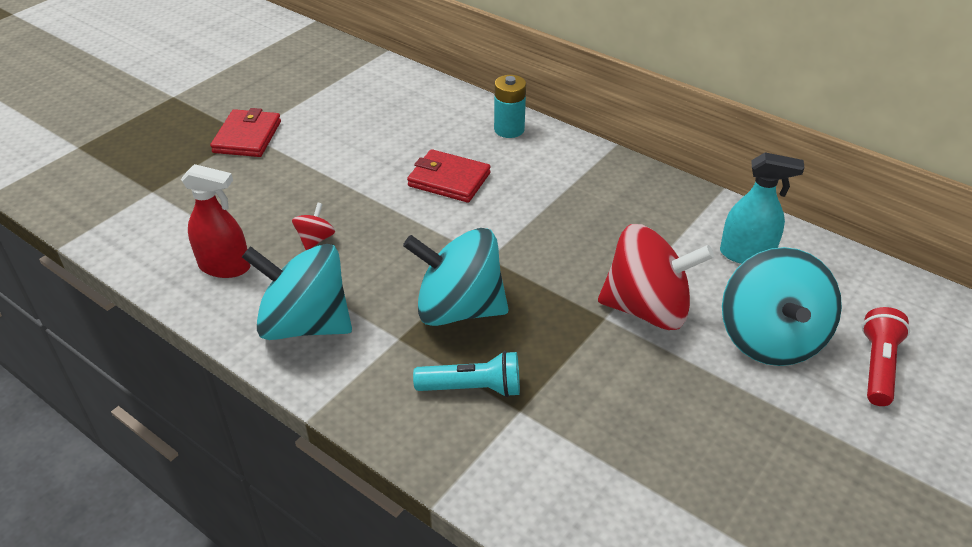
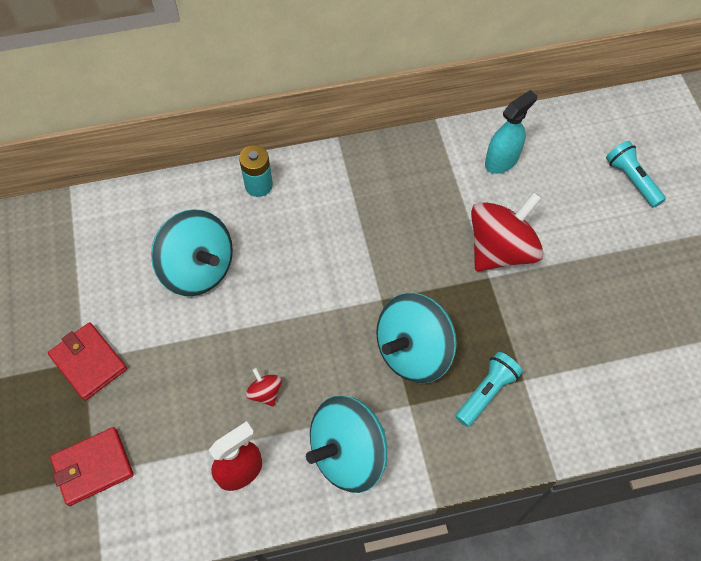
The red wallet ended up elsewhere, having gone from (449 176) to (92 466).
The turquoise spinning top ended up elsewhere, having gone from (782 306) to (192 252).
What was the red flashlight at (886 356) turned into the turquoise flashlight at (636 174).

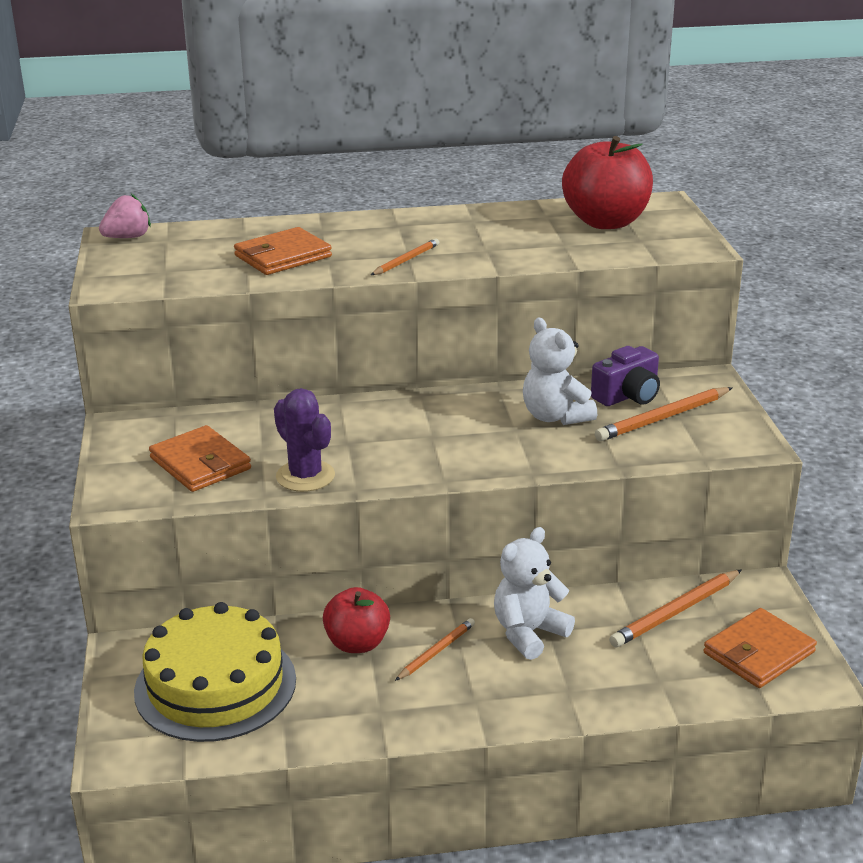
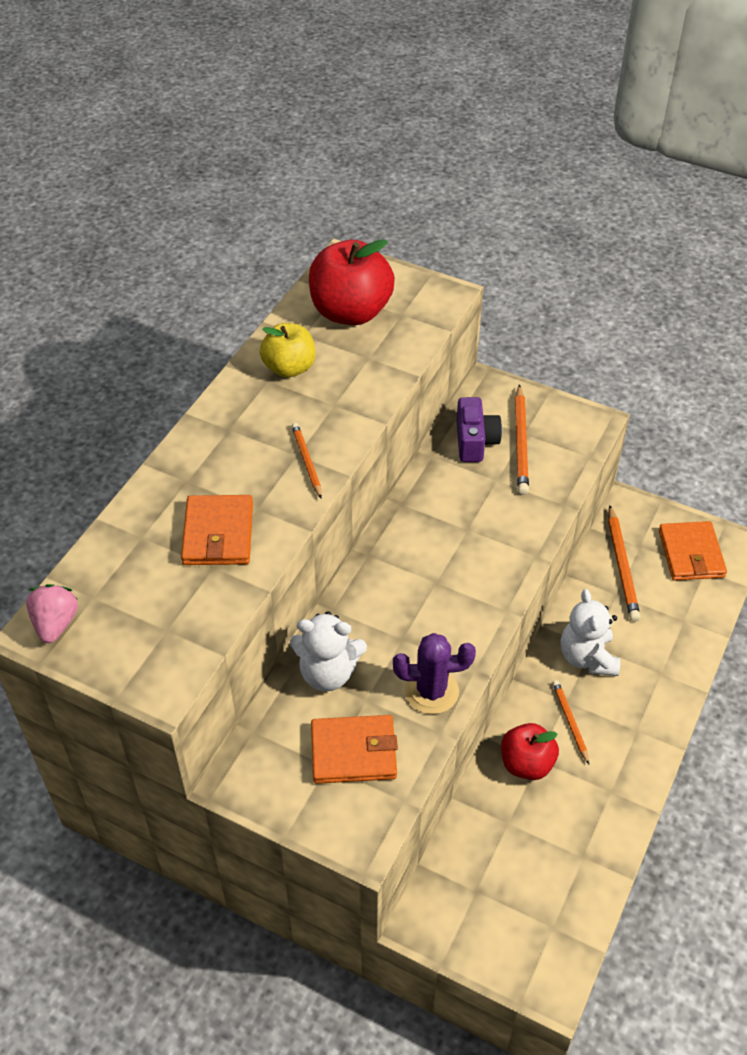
The second view lost the yellow cake at (215 672).
The second view gained the yellow apple at (288 350).
The white teddy bear ended up elsewhere, having gone from (560 371) to (328 651).

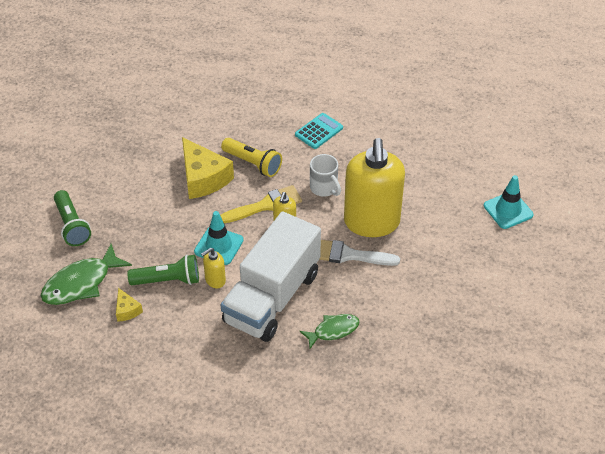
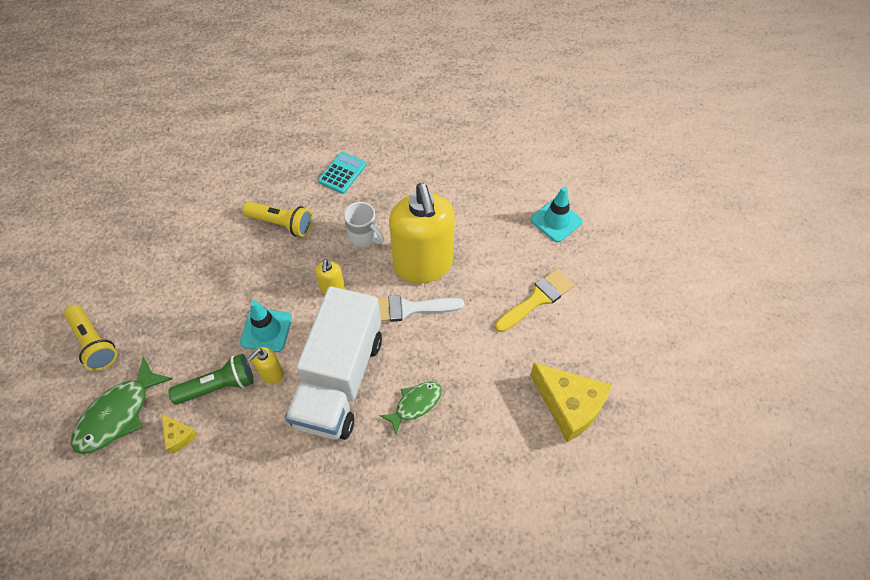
The yellow cheese ended up elsewhere, having gone from (208 168) to (570 402).
The yellow brush ended up elsewhere, having gone from (261 204) to (534 300).
What was the green flashlight at (72 218) turned into the yellow flashlight at (90 338).

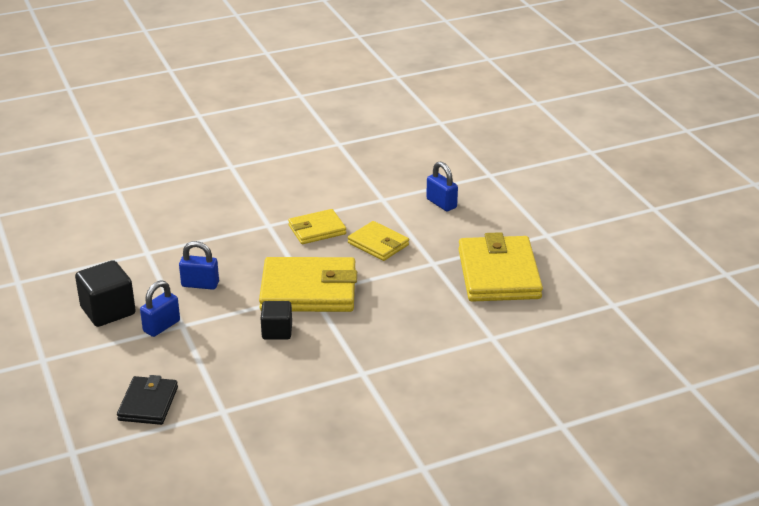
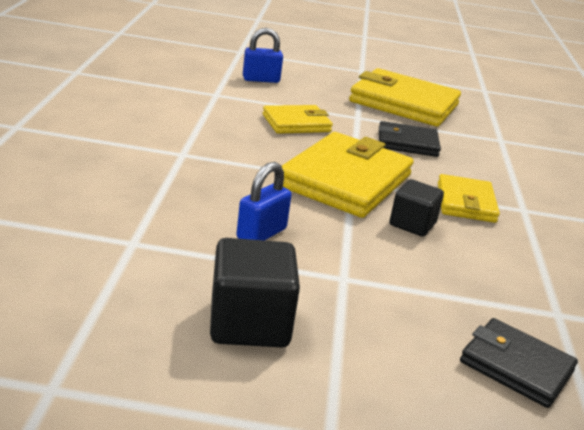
The second view lost the blue padlock at (160 308).
The second view gained the black wallet at (410 139).
The yellow wallet ended up elsewhere, having gone from (317 226) to (469 198).

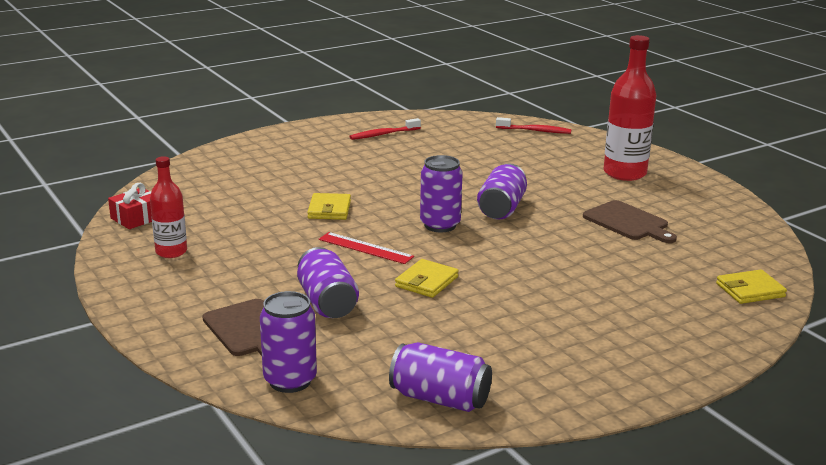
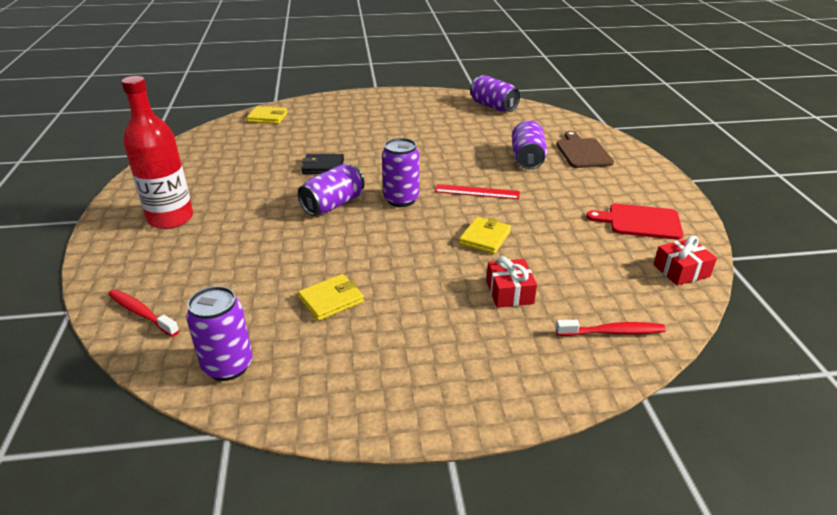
The second view lost the brown cutting board at (630 221).
The second view gained the black wallet at (323 164).
The second view gained the red gift at (511 282).
The purple can ended up elsewhere, having gone from (288 342) to (219 333).
The red toothbrush ended up elsewhere, having gone from (385 129) to (611 328).
The yellow wallet ended up elsewhere, having gone from (427 278) to (331 297).
Where the red bottle stood at (168 207), the red cutting board came to stand at (634 222).
The red ruler at (366 248) ended up facing another way, 45 degrees counterclockwise from before.

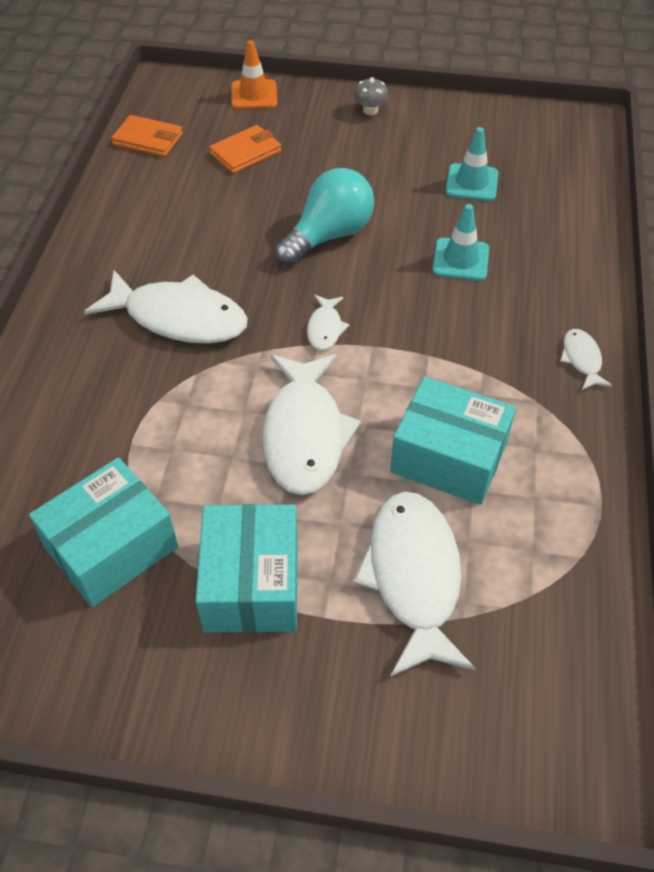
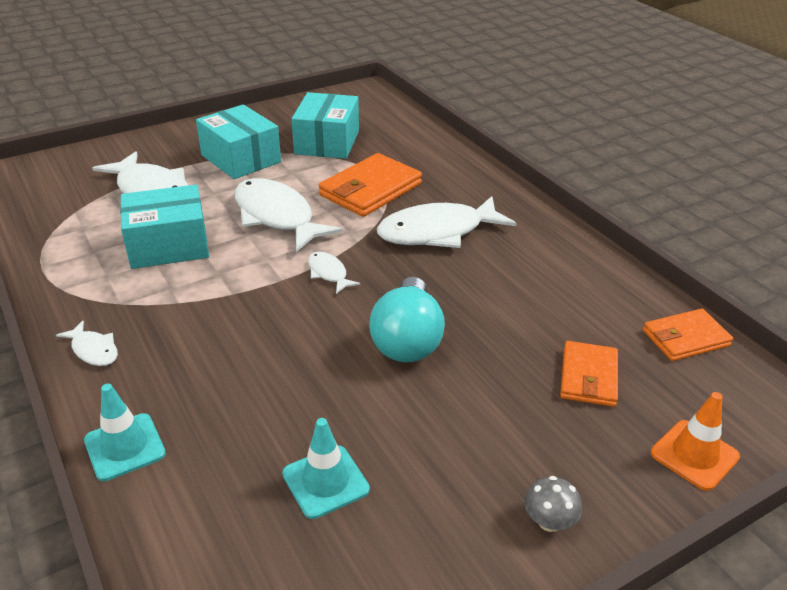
The second view gained the orange wallet at (370 185).
The turquoise traffic cone ended up elsewhere, having gone from (460 242) to (125 432).

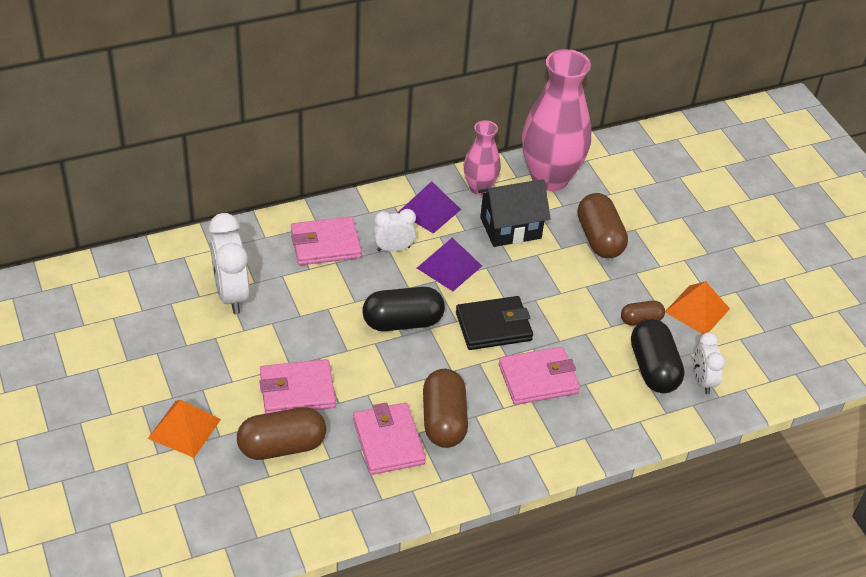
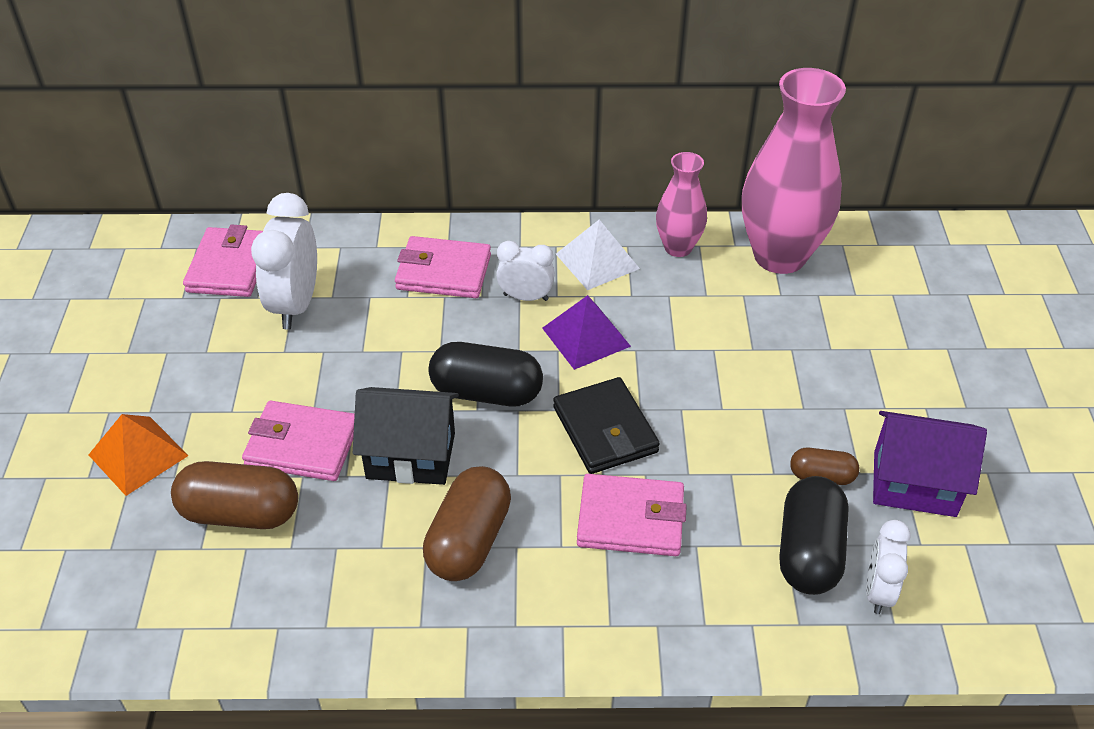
The second view lost the brown capsule at (602 225).
The pink wallet ended up elsewhere, having gone from (389 439) to (223 260).
The black house ended up elsewhere, having gone from (514 213) to (406 436).
Where the orange pyramid stood at (697 307), the purple house came to stand at (930 464).
What was the purple pyramid at (429 207) turned into the white pyramid at (598 255).
The black wallet at (494 323) ended up facing another way, 60 degrees clockwise from before.

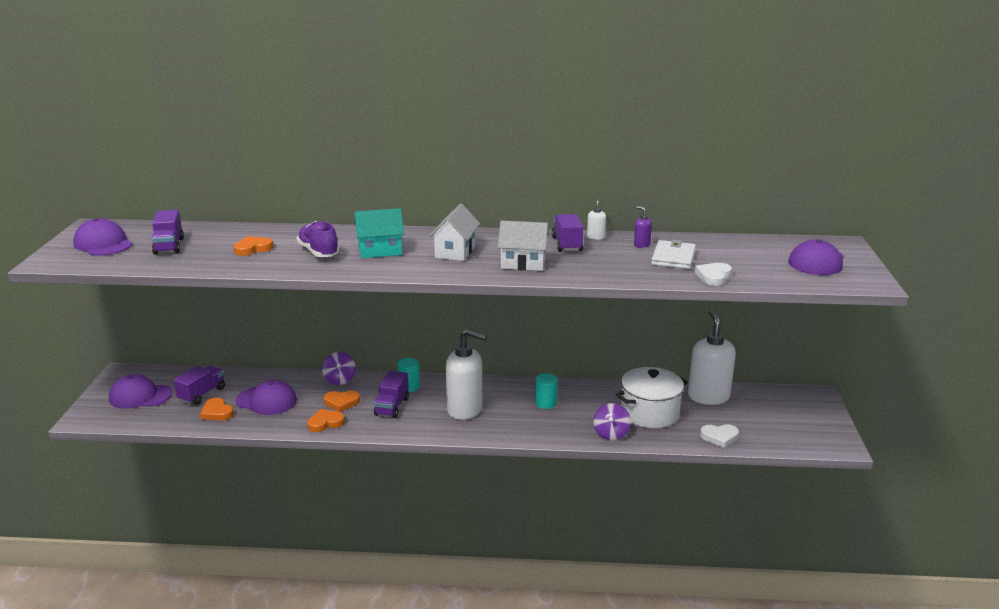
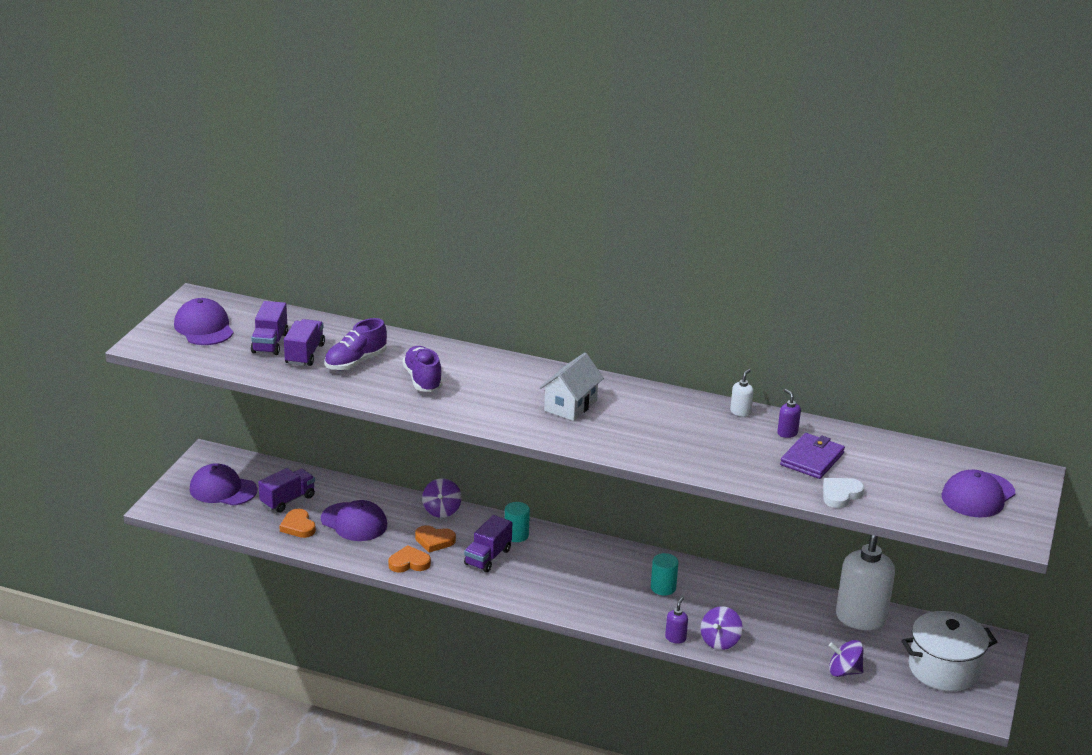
The second view lost the turquoise house at (379 233).
The second view lost the white soap dispenser at (466 374).
The second view lost the white house at (523 246).
The second view gained the purple soap dispenser at (676 620).
The purple truck ended up elsewhere, having gone from (567 233) to (304 342).
The white pot ended up elsewhere, having gone from (652 397) to (949 651).
Where the orange heart stood at (254 246), the purple shoe came to stand at (355 344).
Where the white heart stood at (719 436), the purple spinning top came to stand at (846 658).
What was the white wallet at (673 254) turned into the purple wallet at (812 456).

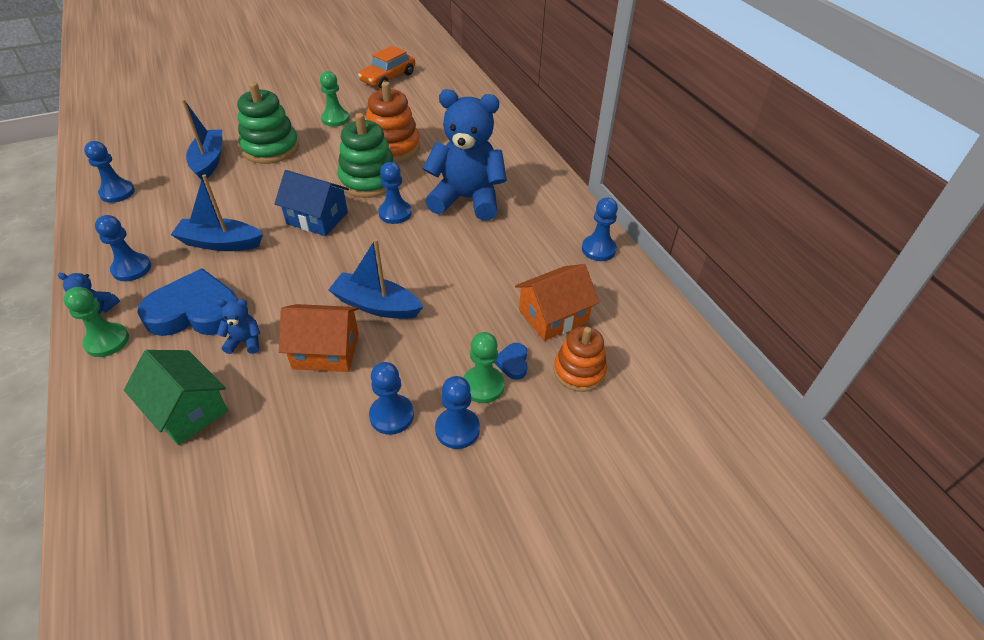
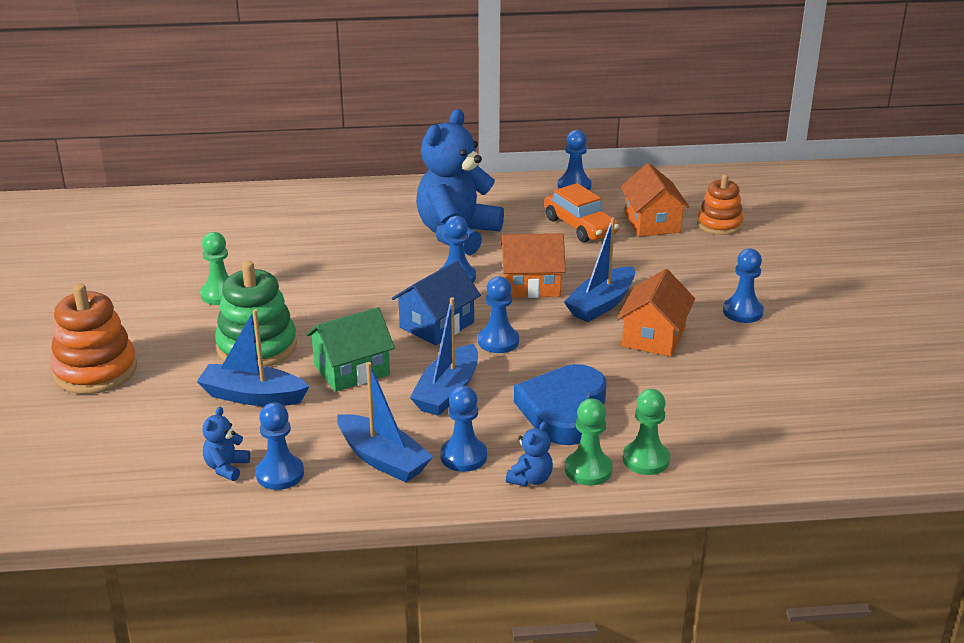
The second view lost the green stacking toy at (366 155).
The second view lost the blue heart at (510 361).
The second view gained the blue boat at (385 422).
The second view gained the orange house at (533 265).
The green house ended up elsewhere, having gone from (176 397) to (350 349).
The blue teddy bear ended up elsewhere, having gone from (238 326) to (226 444).
The orange car ended up elsewhere, having gone from (386 67) to (581 212).
The orange stacking toy ended up elsewhere, having gone from (393 121) to (93 338).
The blue pawn ended up elsewhere, having gone from (457 412) to (498 314).
The green pawn ended up elsewhere, having gone from (484 367) to (646 432).

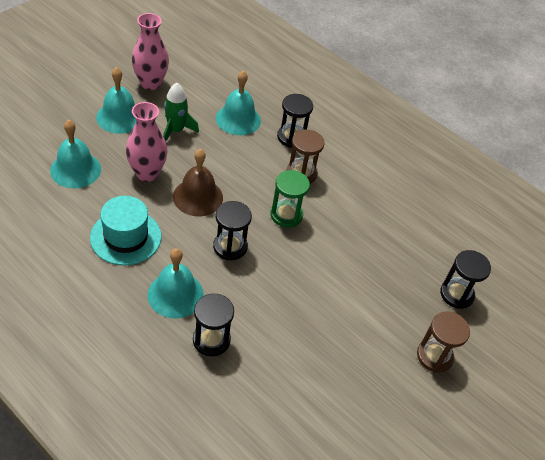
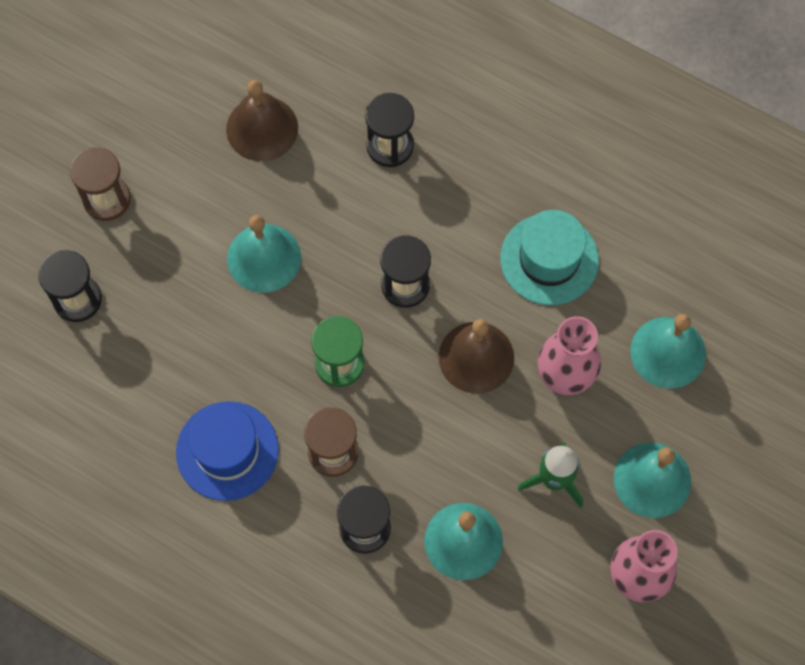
The second view gained the blue hat at (227 451).
The second view gained the brown bell at (262 120).
The turquoise bell ended up elsewhere, having gone from (176 283) to (264 254).

